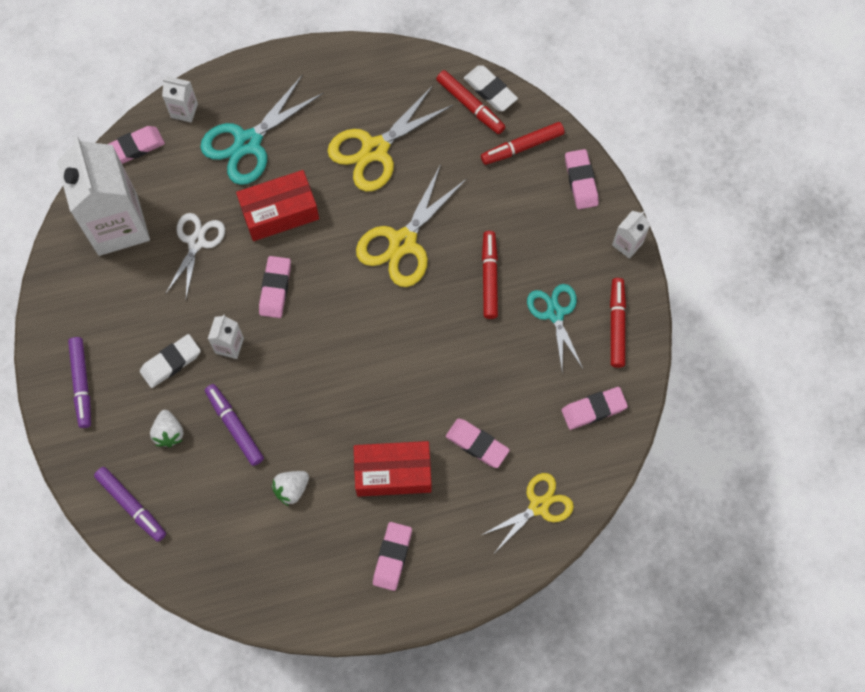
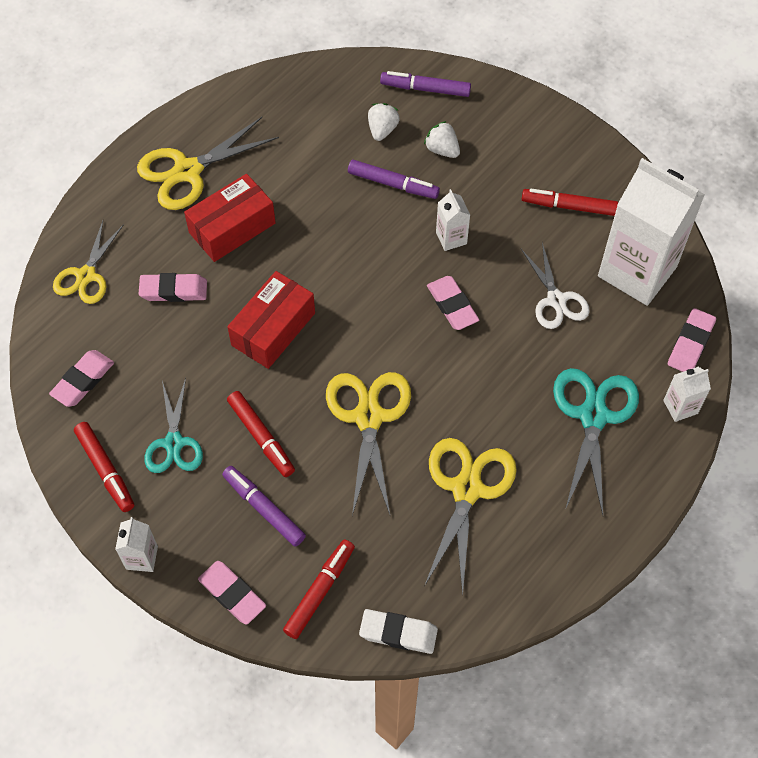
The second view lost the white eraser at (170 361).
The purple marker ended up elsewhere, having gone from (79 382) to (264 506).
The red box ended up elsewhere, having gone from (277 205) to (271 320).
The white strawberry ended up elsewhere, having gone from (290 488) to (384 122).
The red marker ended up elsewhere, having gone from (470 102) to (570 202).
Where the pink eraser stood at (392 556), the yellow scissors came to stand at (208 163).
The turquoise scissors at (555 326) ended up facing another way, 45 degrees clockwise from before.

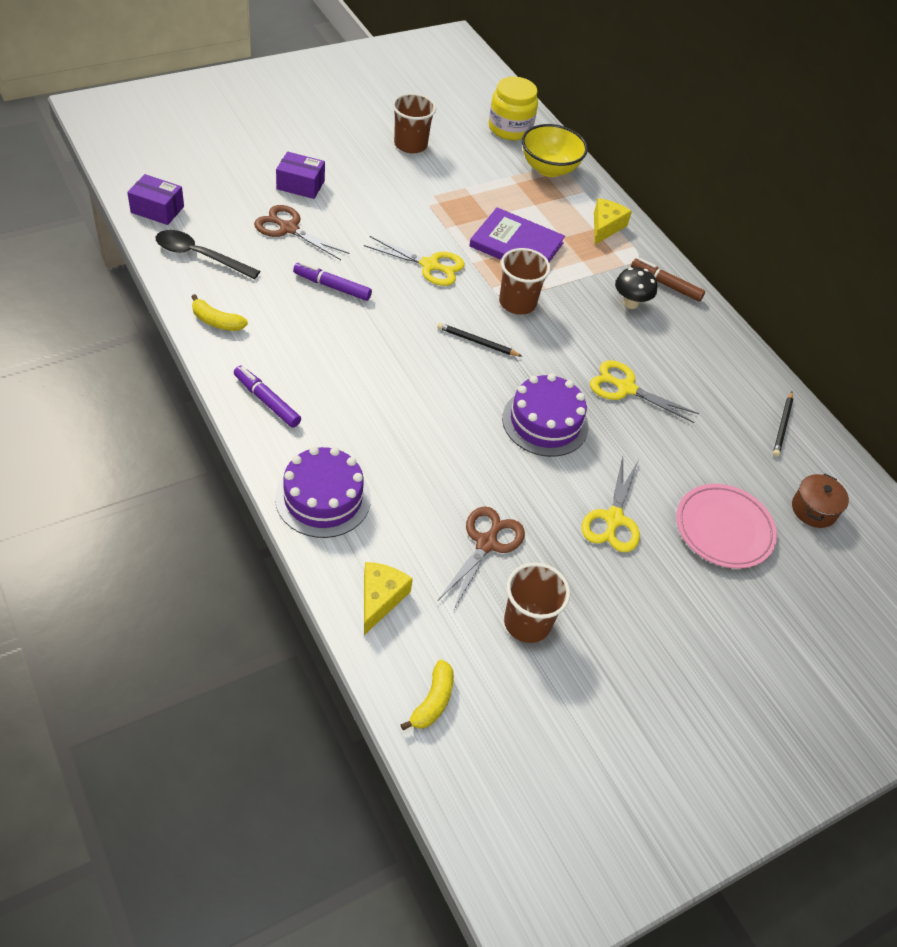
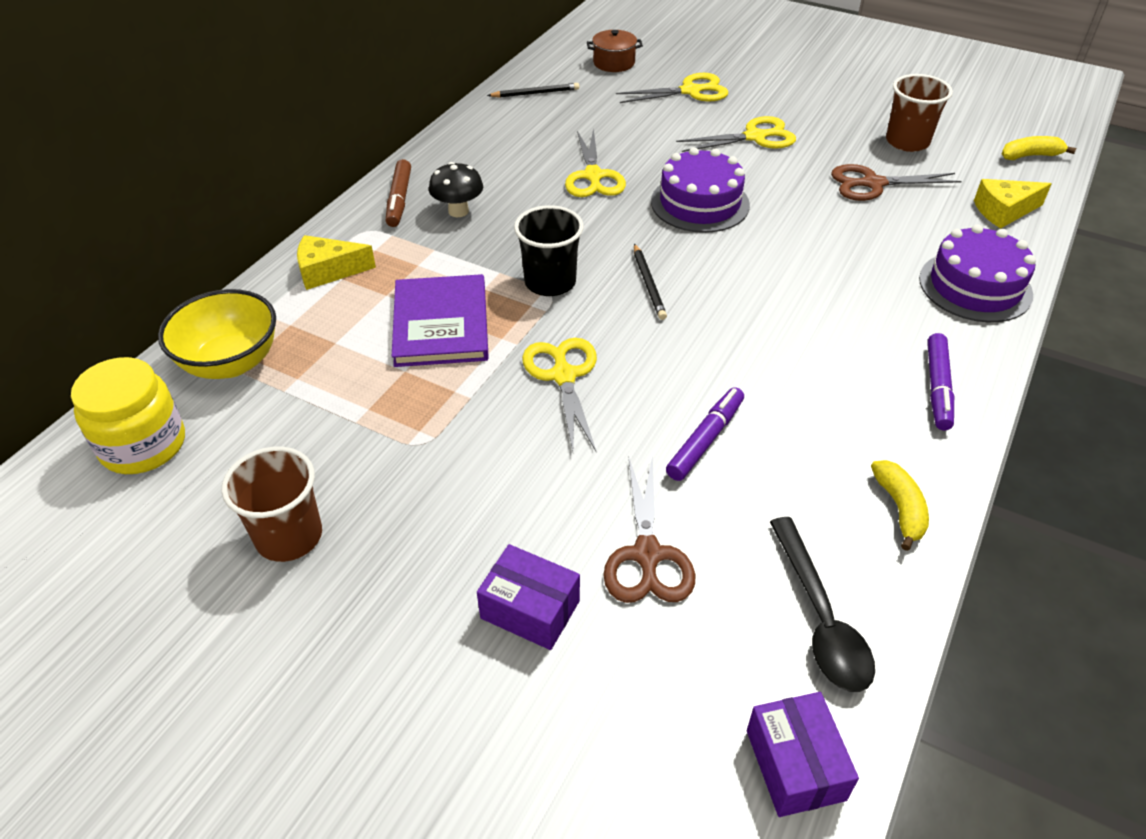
Where the pink plate stood at (726 526), the yellow scissors came to stand at (672 88).
What was the brown cup at (525 281) turned into the black cup at (549 250).
The purple box at (300 175) ended up facing another way, 45 degrees counterclockwise from before.
The purple marker at (332 281) ended up facing another way, 135 degrees counterclockwise from before.

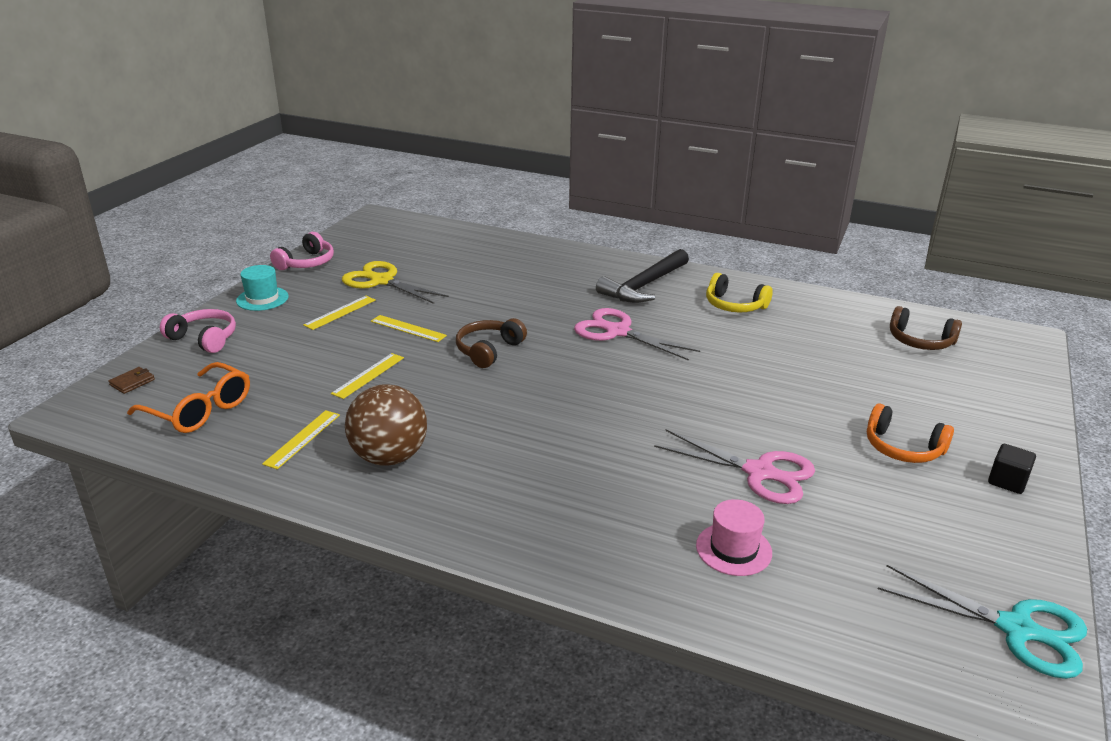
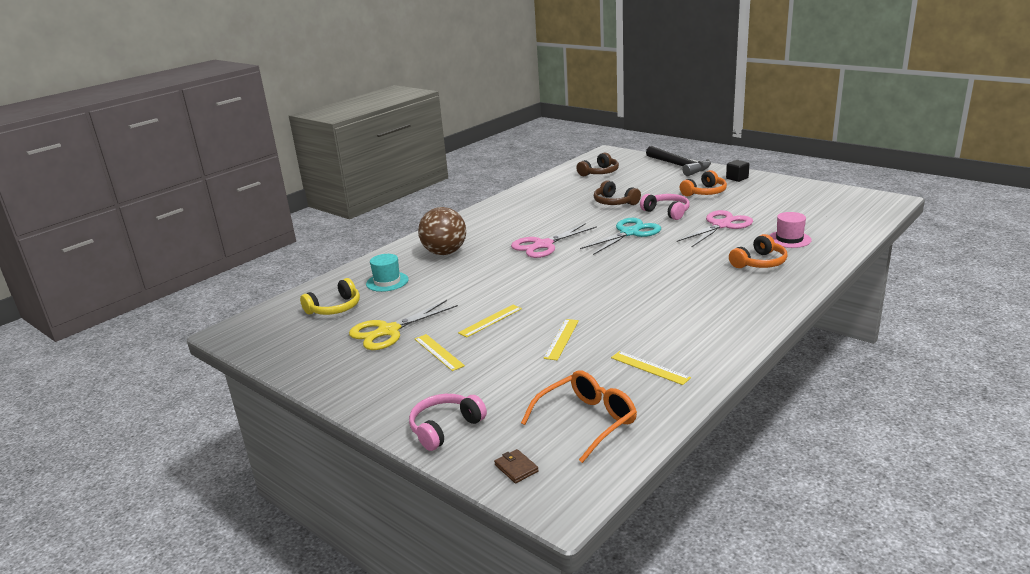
The second view gained the orange headphones at (758 251).
The turquoise hat ended up elsewhere, having gone from (262 288) to (387 273).
The pink headphones ended up elsewhere, having gone from (302 251) to (665 207).
The brown ball ended up elsewhere, having gone from (386 425) to (442 231).
The brown headphones ended up elsewhere, having gone from (491 343) to (617 192).
The black hammer ended up elsewhere, having gone from (642 276) to (678 161).
The yellow headphones ended up elsewhere, having gone from (739 292) to (330 296).
The turquoise scissors ended up elsewhere, having gone from (982 622) to (620 236).
The yellow ruler at (367 376) ended up facing another way, 60 degrees clockwise from before.

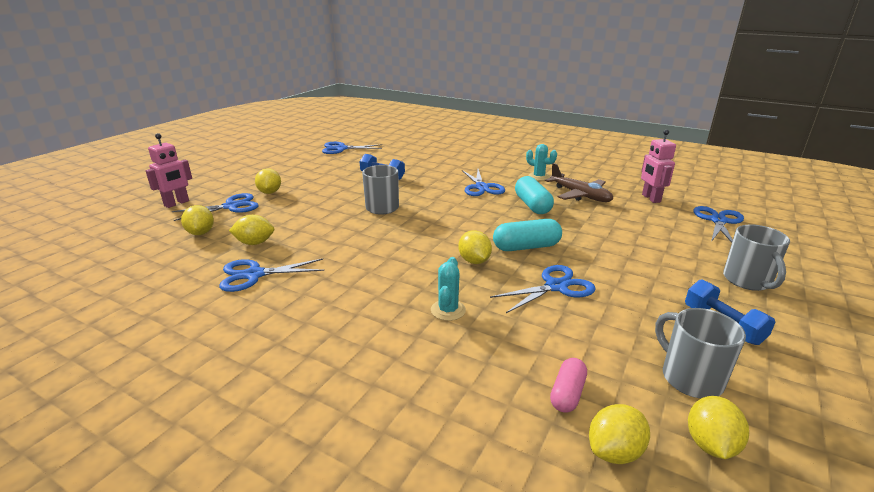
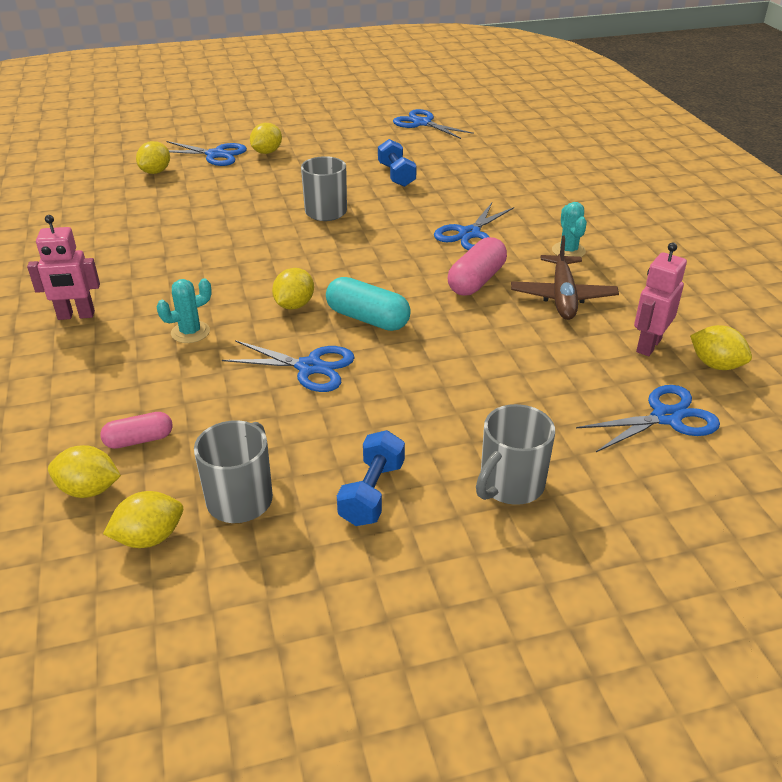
The second view lost the blue scissors at (271 275).
The pink robot ended up elsewhere, having gone from (169 170) to (63 267).
The yellow lemon ended up elsewhere, having gone from (251 230) to (721 347).
What was the turquoise capsule at (534 195) turned into the pink capsule at (477 266).

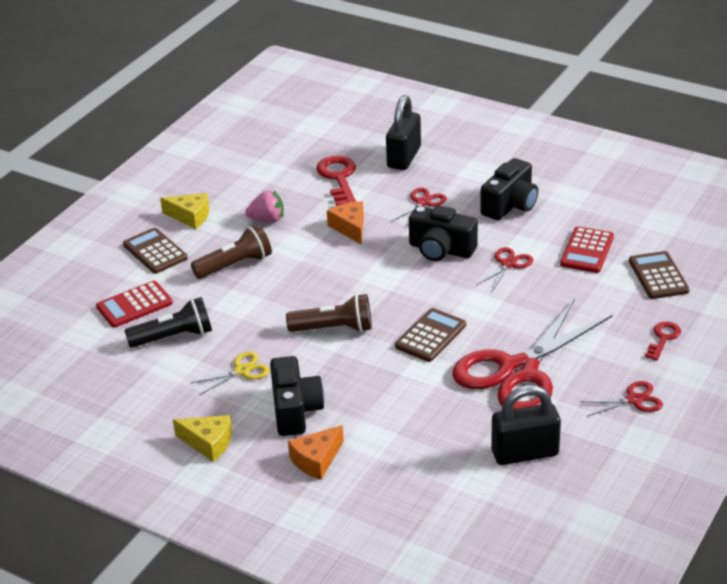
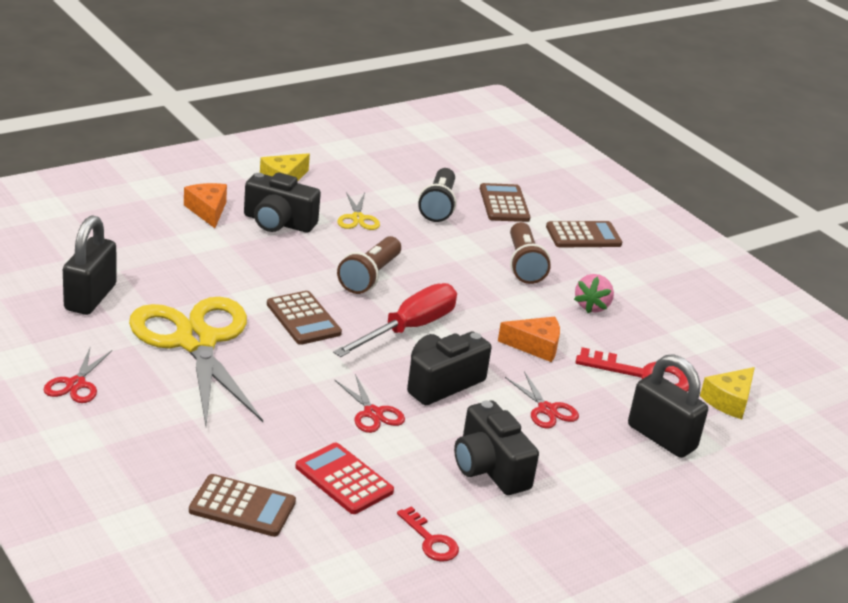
The second view gained the red screwdriver at (395 320).
The yellow cheese ended up elsewhere, having gone from (184 211) to (727 393).
The red key ended up elsewhere, having gone from (663 341) to (428 534).
What was the red calculator at (134 304) turned into the brown calculator at (505 202).
What was the red scissors at (532 354) turned into the yellow scissors at (196 361).

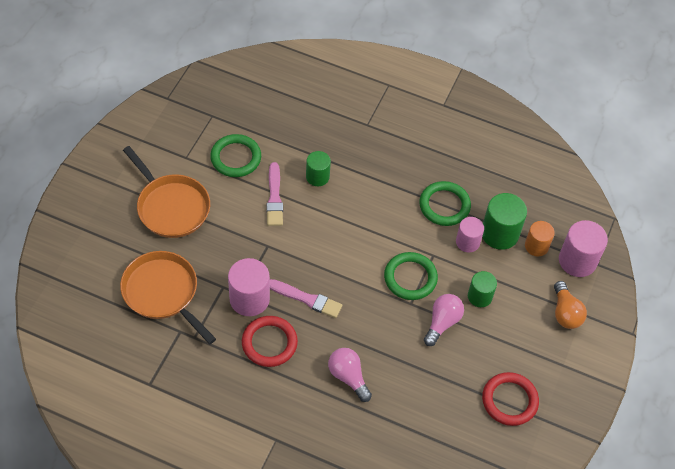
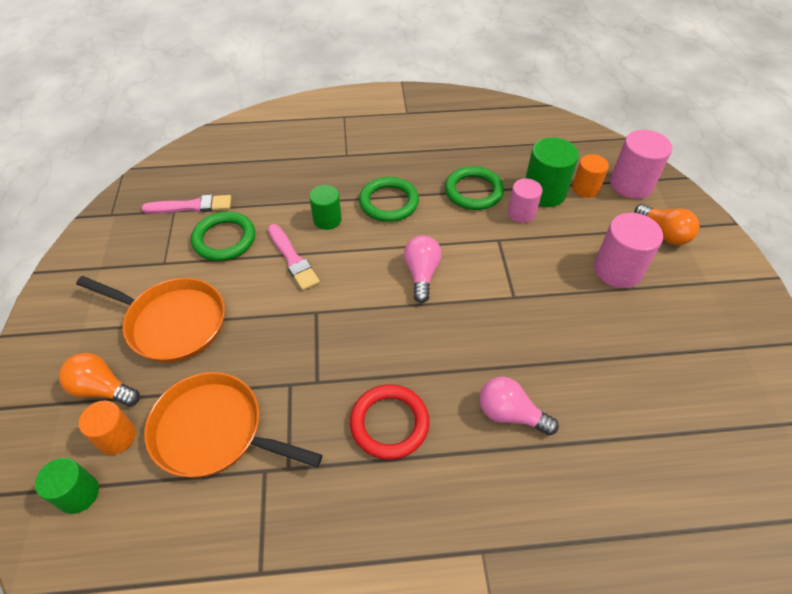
The second view lost the red ring at (510 399).
The second view gained the orange light bulb at (99 380).
The second view gained the orange cylinder at (107 428).
The pink cylinder ended up elsewhere, having gone from (249 287) to (628 250).
The pink brush ended up elsewhere, having gone from (306 298) to (186 204).
The green ring ended up elsewhere, having gone from (411 276) to (389 199).
The pink light bulb ended up elsewhere, having gone from (444 320) to (423 269).
The green cylinder ended up elsewhere, having gone from (482 289) to (67 486).

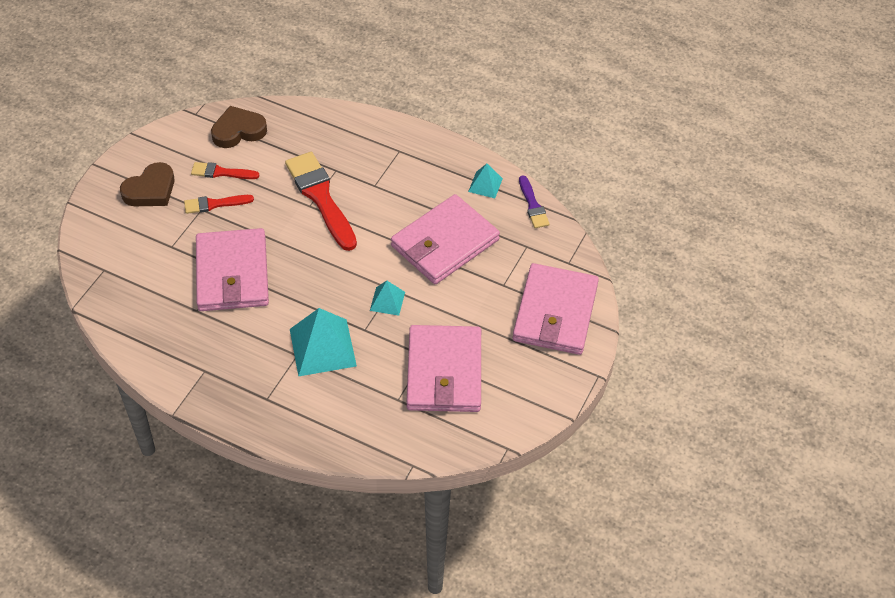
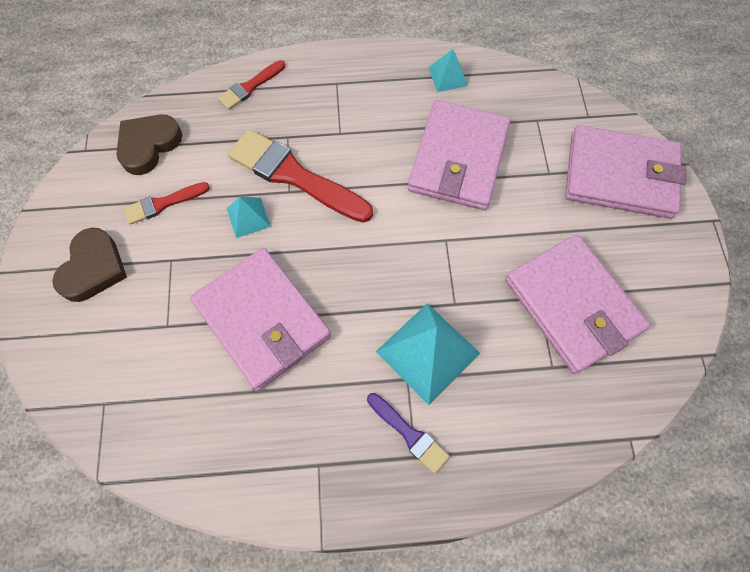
The red brush ended up elsewhere, having gone from (219 204) to (252 85).
The turquoise pyramid ended up elsewhere, having gone from (387 298) to (249 217).
The purple brush ended up elsewhere, having gone from (534 201) to (408 433).
The pink wallet at (556 309) ended up facing another way, 60 degrees counterclockwise from before.

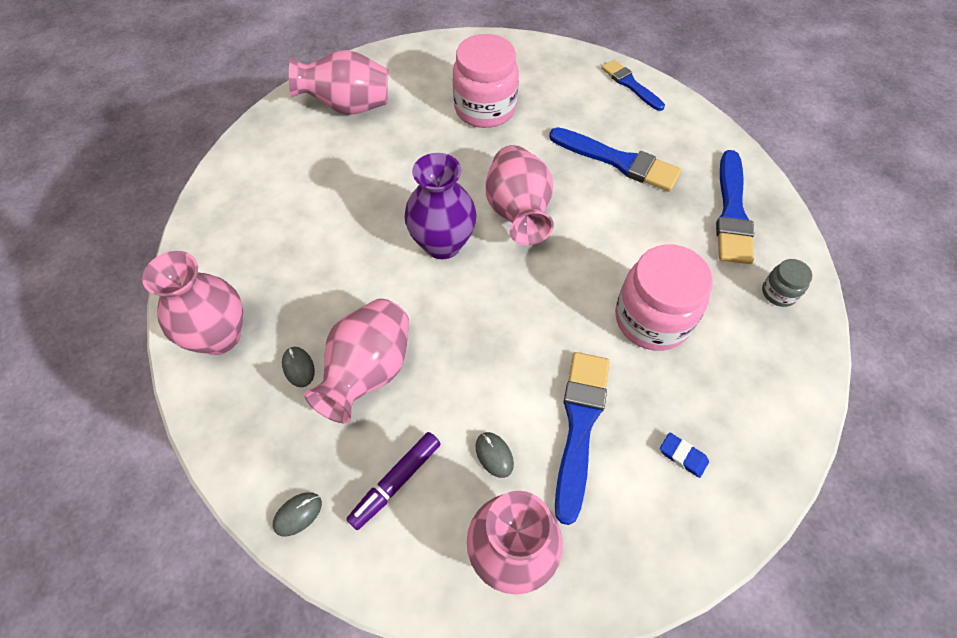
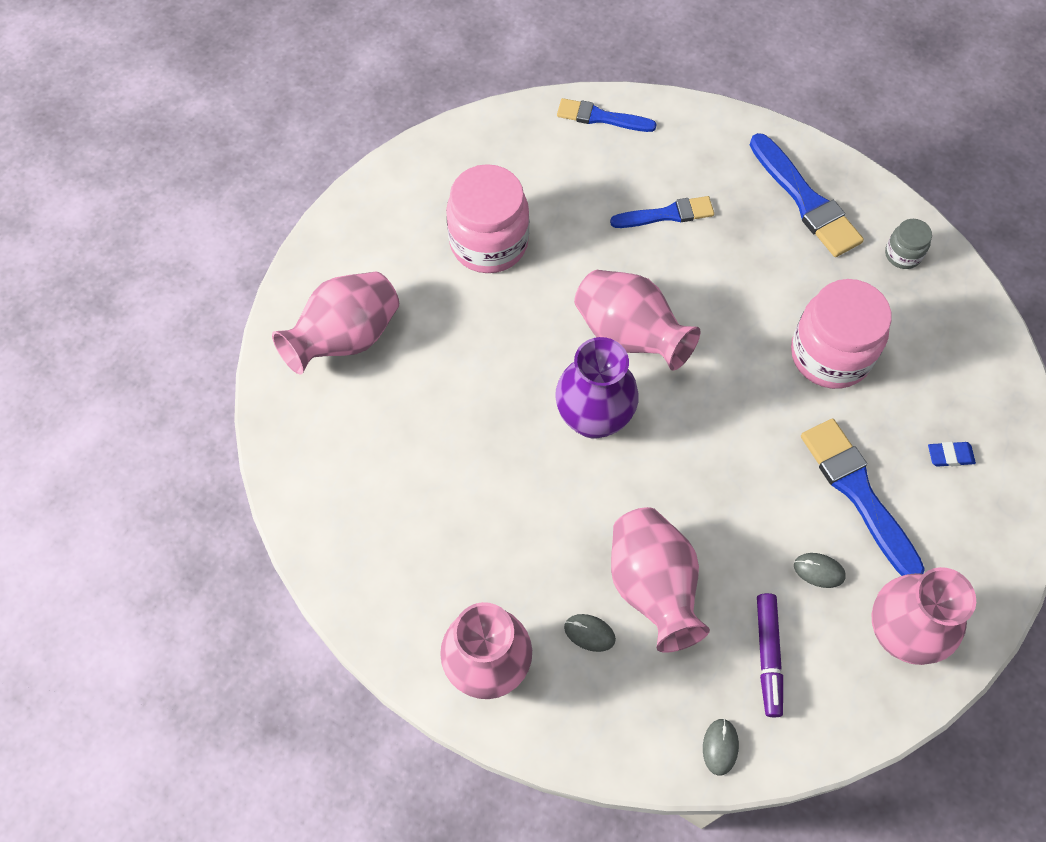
The size of the blue brush at (615 159) changed by a factor of 0.64.

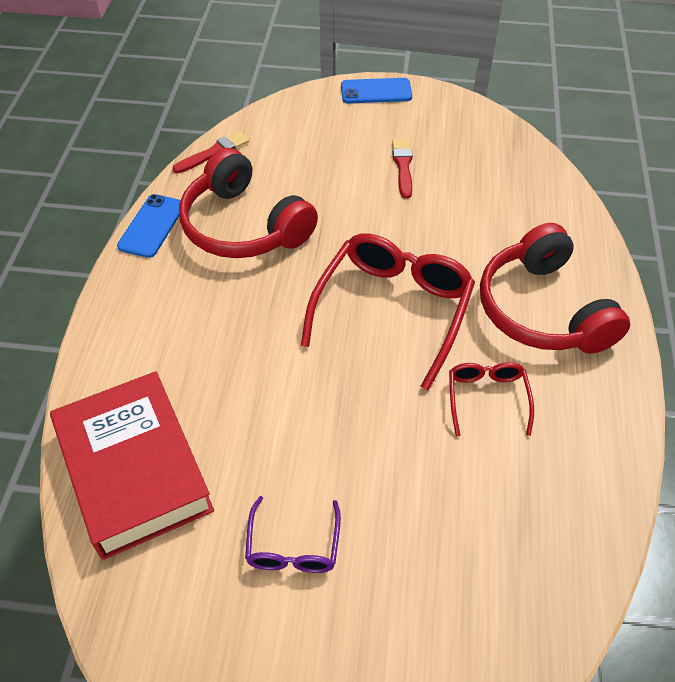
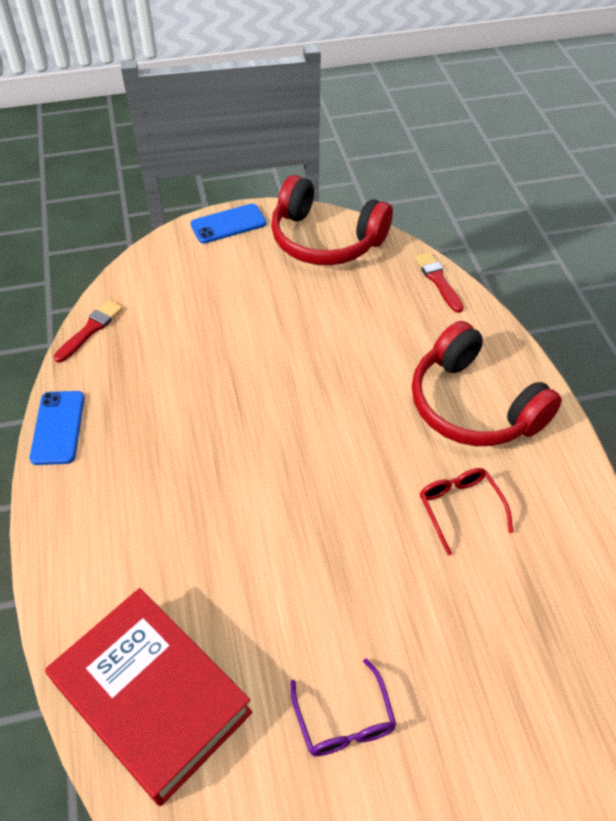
The second view lost the red glasses at (388 311).
The red headphones ended up elsewhere, having gone from (248 203) to (332 220).
The red brush ended up elsewhere, having gone from (402 169) to (439 282).

